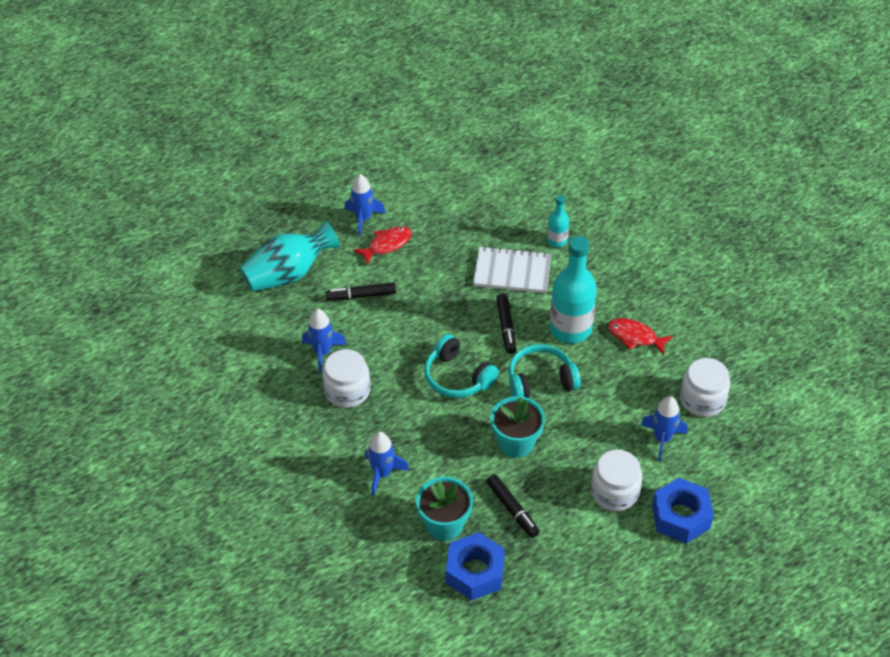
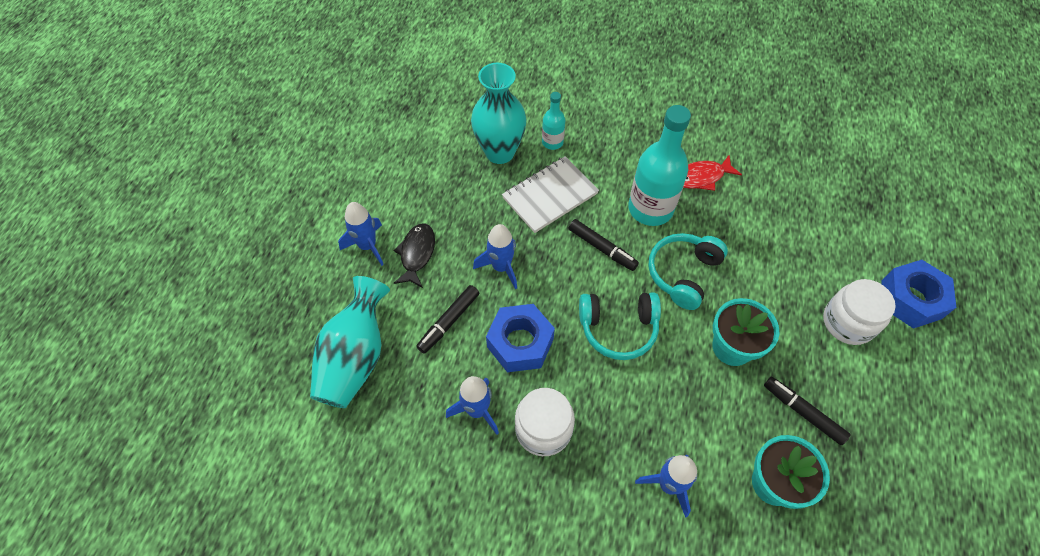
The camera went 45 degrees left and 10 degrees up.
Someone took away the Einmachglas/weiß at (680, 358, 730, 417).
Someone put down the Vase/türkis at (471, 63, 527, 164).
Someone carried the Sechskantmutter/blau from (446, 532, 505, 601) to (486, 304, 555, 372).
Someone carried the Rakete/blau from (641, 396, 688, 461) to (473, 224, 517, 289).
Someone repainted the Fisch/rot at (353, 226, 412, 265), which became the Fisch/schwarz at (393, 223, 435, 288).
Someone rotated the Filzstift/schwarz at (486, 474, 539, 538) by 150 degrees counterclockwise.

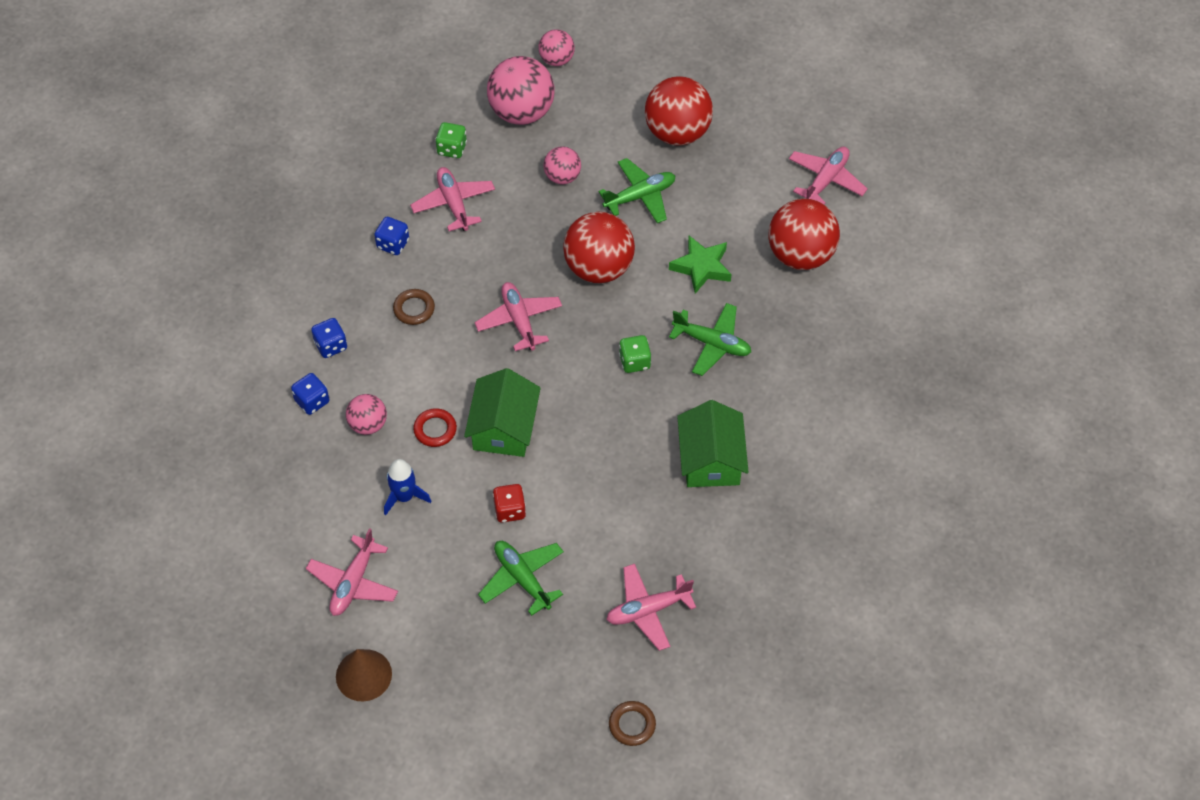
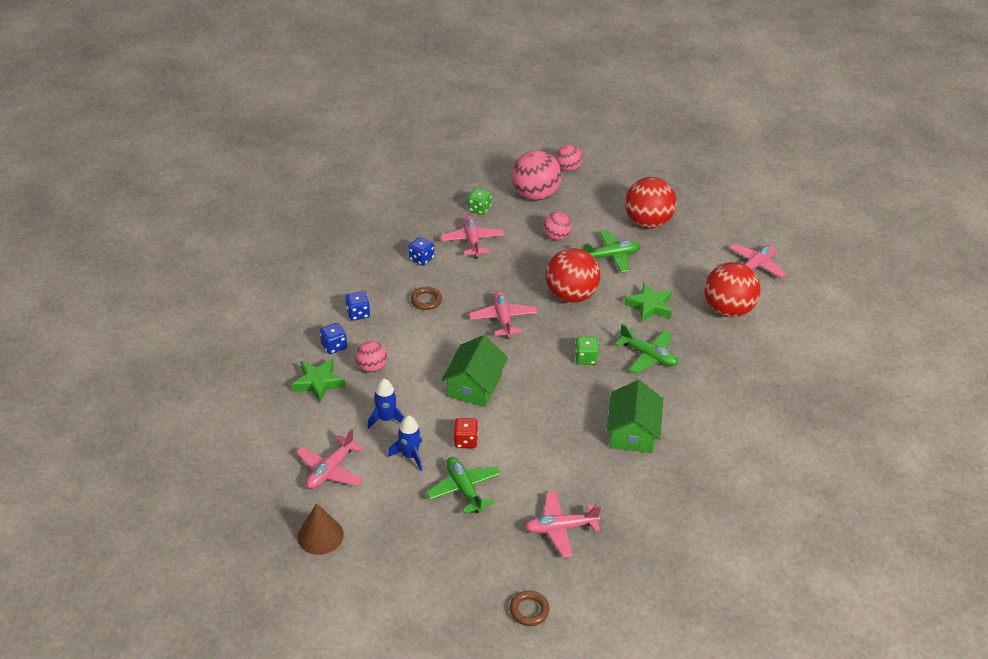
The camera went 10 degrees right and 15 degrees down.
Someone took away the Ring/rot at (413, 408, 457, 447).
Someone put down the Stern/grün at (292, 359, 345, 403).
Someone put down the Rakete/blau at (388, 415, 422, 471).

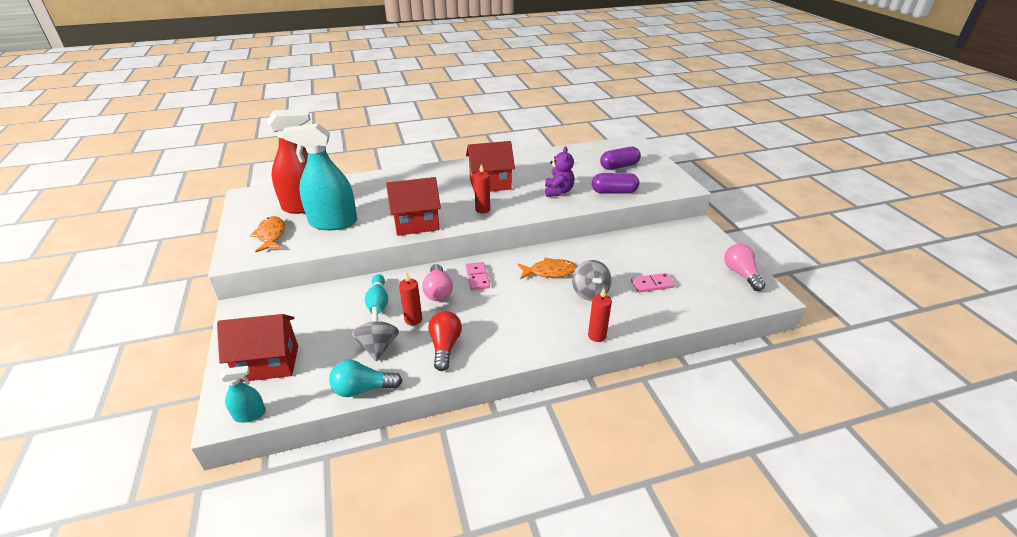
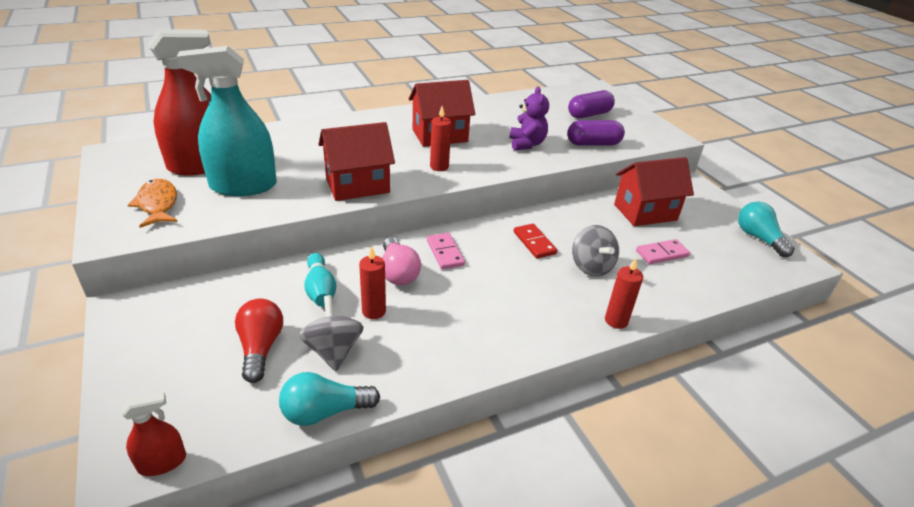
The camera went 10 degrees left and 0 degrees up.
Someone carried the Haus/rot from (217, 314, 298, 382) to (614, 157, 694, 226).
Someone carried the Glühbirne/rot from (428, 311, 462, 371) to (235, 298, 283, 383).
Someone swapped the Fisch/orange at (518, 257, 577, 279) for the Dominostein/rot at (514, 224, 557, 259).
Someone repainted the Sprühflasche/türkis at (220, 366, 266, 423), which became the Sprühflasche/rot at (121, 392, 186, 476).
Someone repainted the Glühbirne/rosa at (724, 244, 765, 291), which became the Glühbirne/türkis at (738, 202, 795, 257).

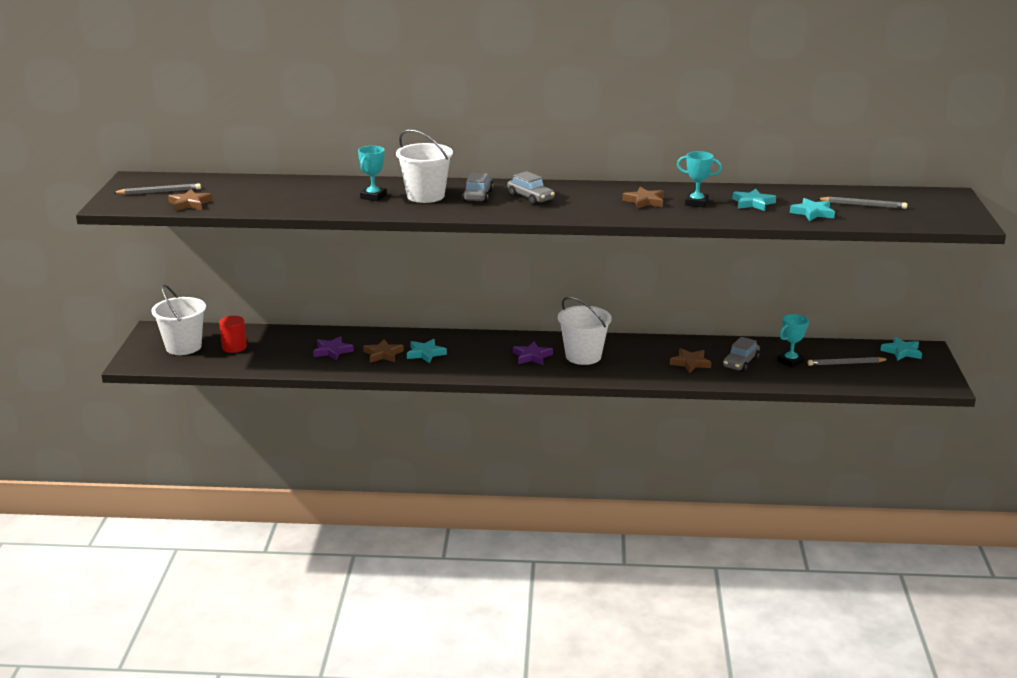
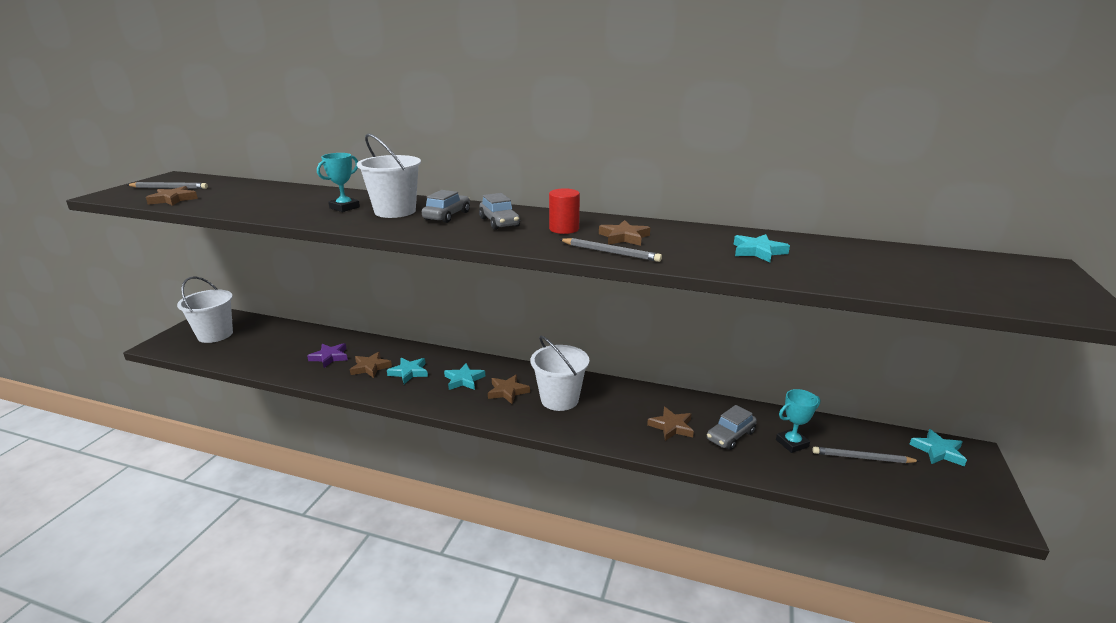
The camera went 15 degrees right and 0 degrees up.
Someone took away the Pokal/türkis at (677, 151, 722, 208).
Someone carried the Vollzylinder/rot from (219, 316, 247, 353) to (549, 188, 580, 234).
Someone carried the Stern/türkis from (790, 198, 835, 221) to (444, 363, 485, 390).
Someone carried the Bleistift/grau from (817, 197, 907, 209) to (559, 238, 662, 262).
Someone repainted the Stern/lila at (513, 341, 553, 365), which became the Stern/braun at (488, 375, 530, 404).

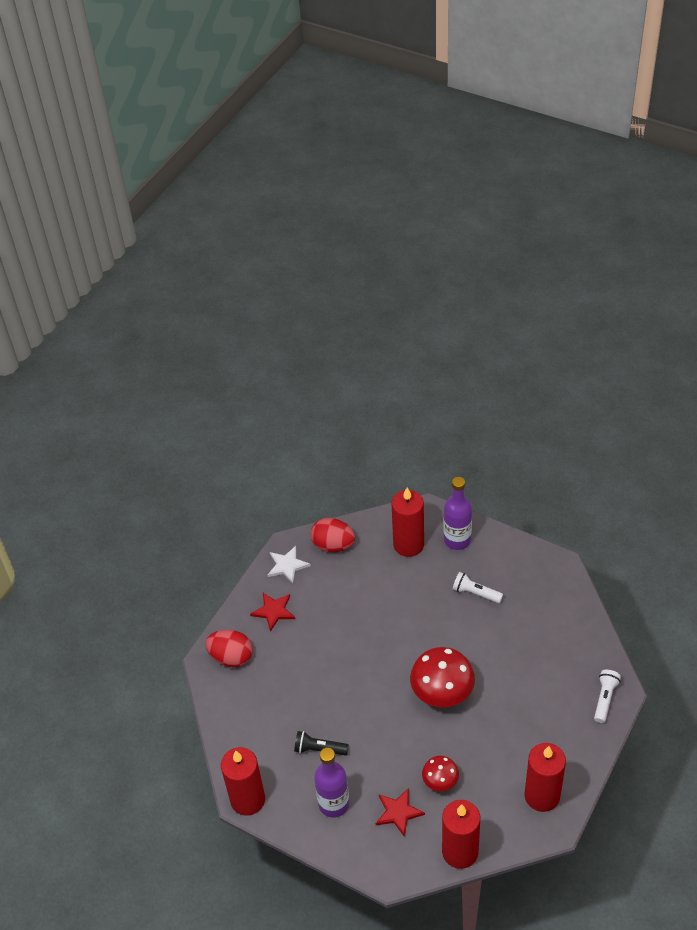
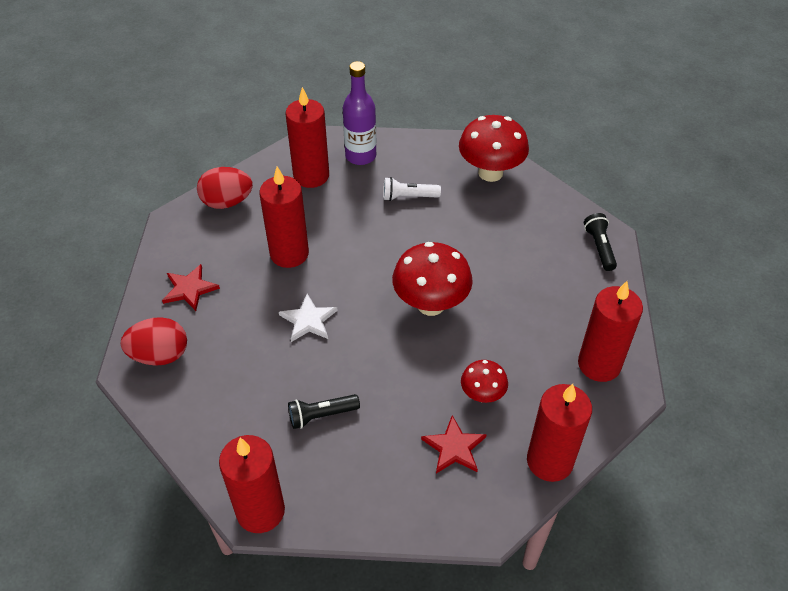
The camera went 30 degrees left and 0 degrees up.
Someone took away the Flasche/lila at (314, 747, 349, 818).
Someone put down the Kerze/rot at (259, 166, 309, 268).
Someone put down the Pilz/rot at (459, 115, 529, 182).
Someone carried the Stern/weiß from (267, 546, 311, 584) to (279, 294, 338, 342).
Someone repainted the Taschenlampe/weiß at (594, 670, 621, 723), which became the Taschenlampe/schwarz at (584, 213, 617, 271).

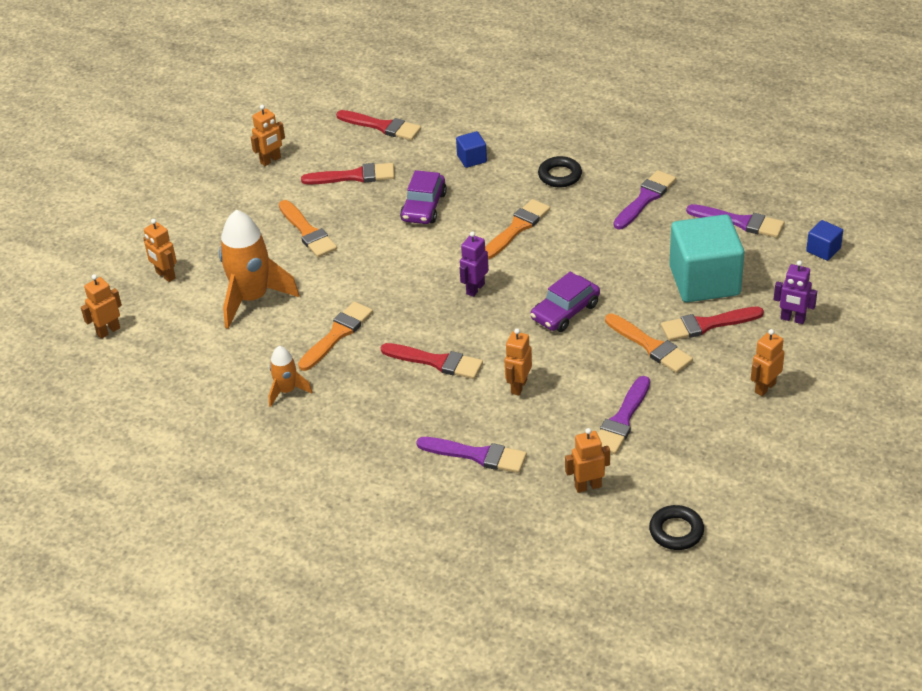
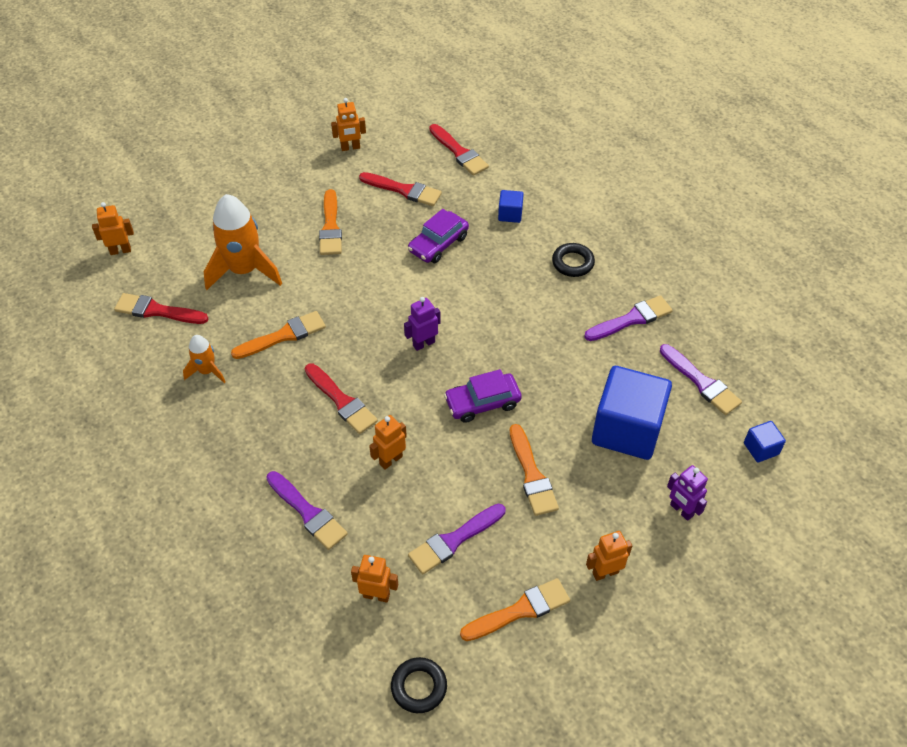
The camera went 25 degrees right and 10 degrees up.
Someone took away the Roboter/orange at (143, 219, 177, 282).
Someone carried the Pinsel/orange from (485, 199, 550, 259) to (460, 578, 570, 641).
Someone carried the Pinsel/rot from (661, 307, 764, 341) to (114, 293, 208, 324).
Someone repainted the Kubus/türkis at (669, 214, 744, 302), which became the Kubus/blau at (592, 366, 672, 460).

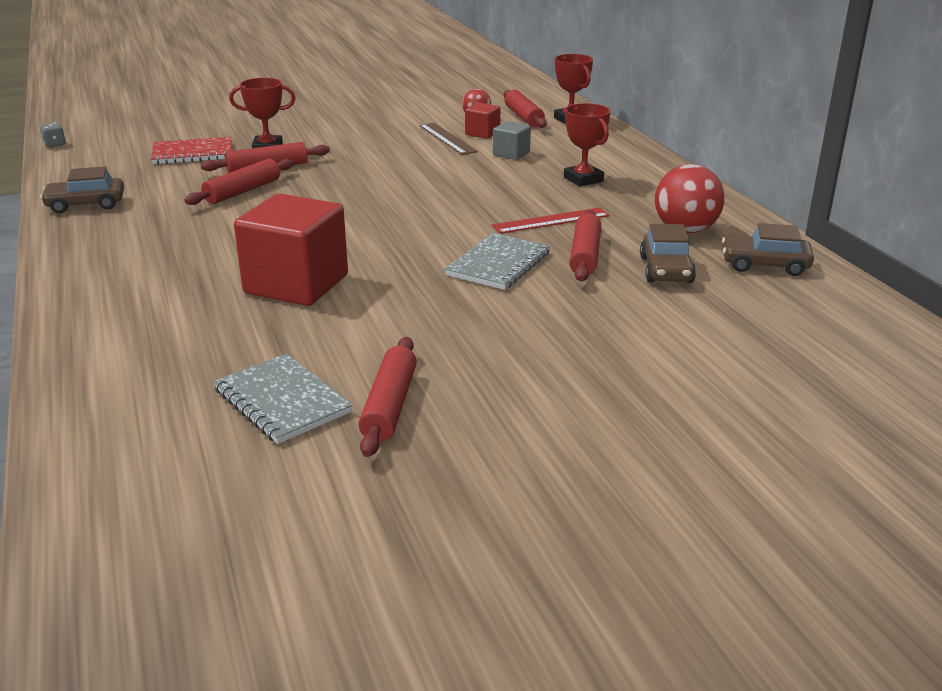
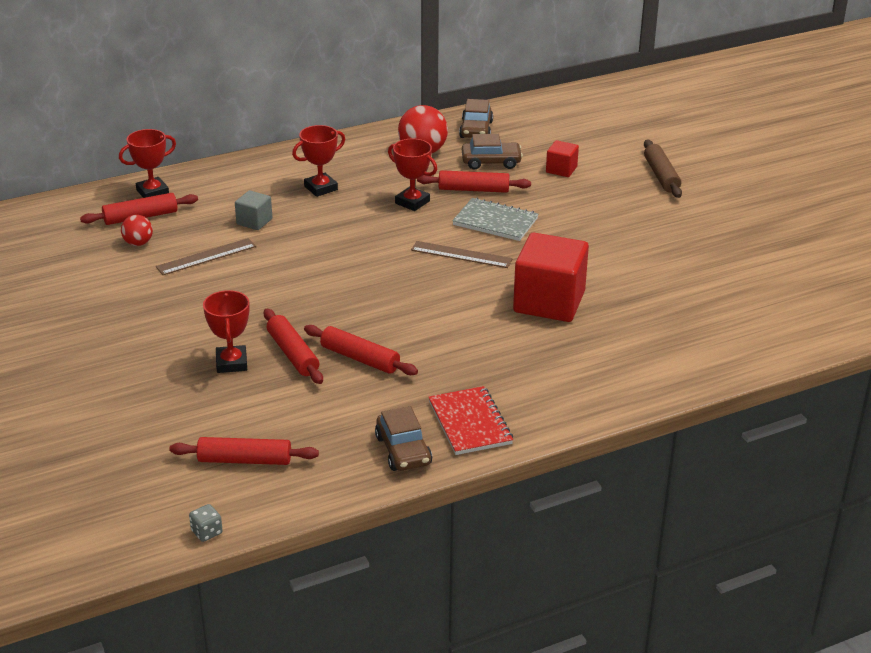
The camera went 95 degrees left and 5 degrees up.
Someone took away the Notizbuch/grau at (213, 354, 353, 444).
Someone put down the Lineal/braun at (411, 241, 513, 268).
Someone put down the Nudelholz/braun at (644, 140, 682, 198).
Someone carried the Notizbuch/rot from (151, 137, 232, 165) to (428, 386, 513, 455).
Someone carried the Nudelholz/rot from (358, 337, 417, 457) to (169, 437, 319, 465).
Someone carried the Kubus/rot from (465, 103, 500, 139) to (546, 140, 579, 177).
Someone swapped the Lineal/rot at (491, 207, 609, 234) for the Pokal/rot at (388, 139, 437, 211).

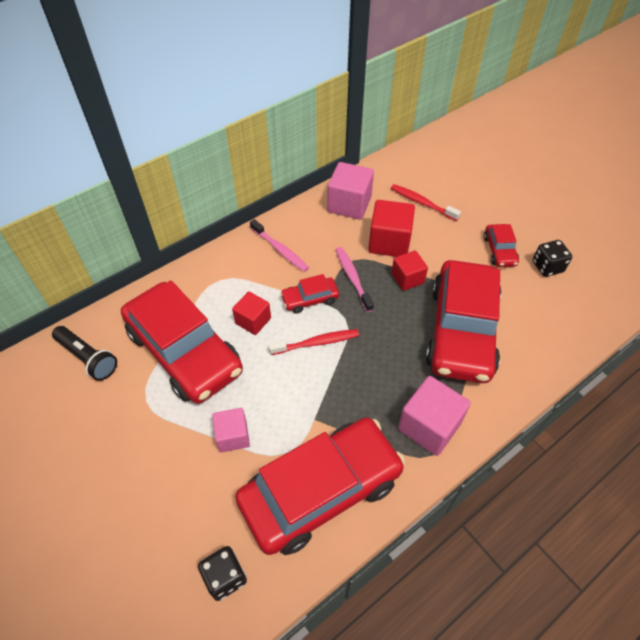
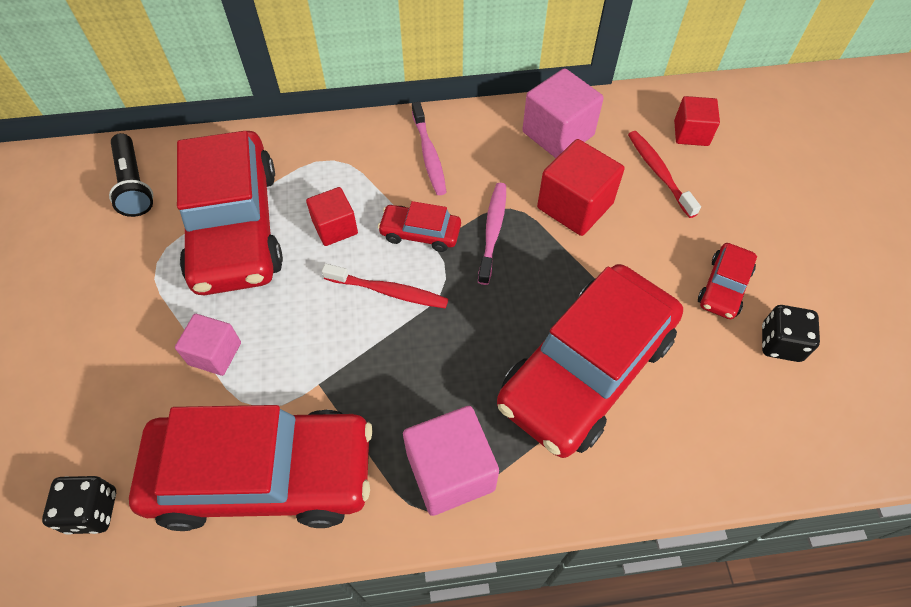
The camera went 30 degrees right and 5 degrees up.
Someone carried the Kubus/rot from (391, 250, 428, 291) to (674, 96, 720, 146).

